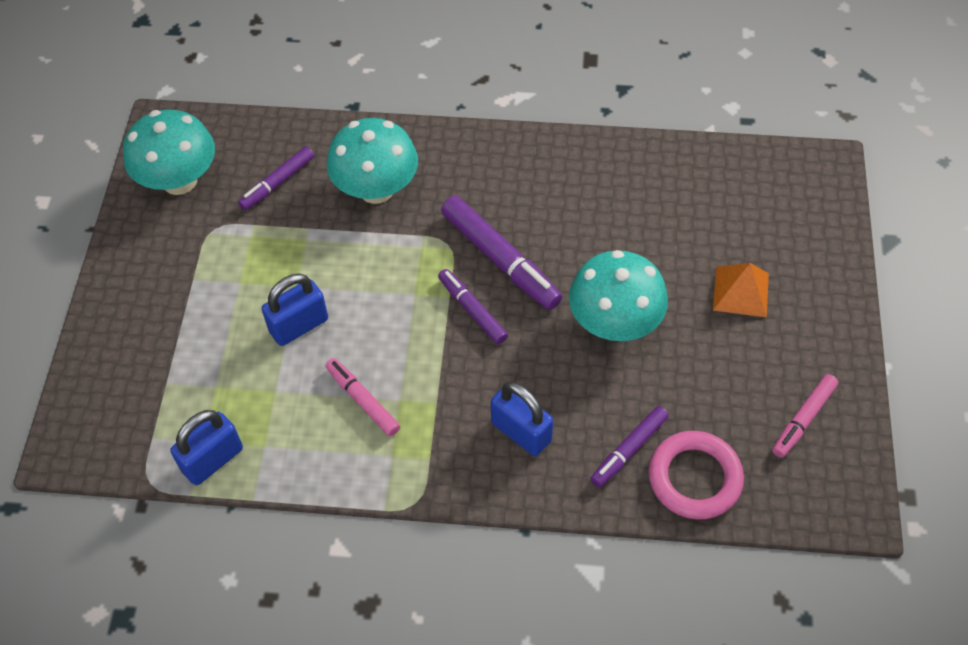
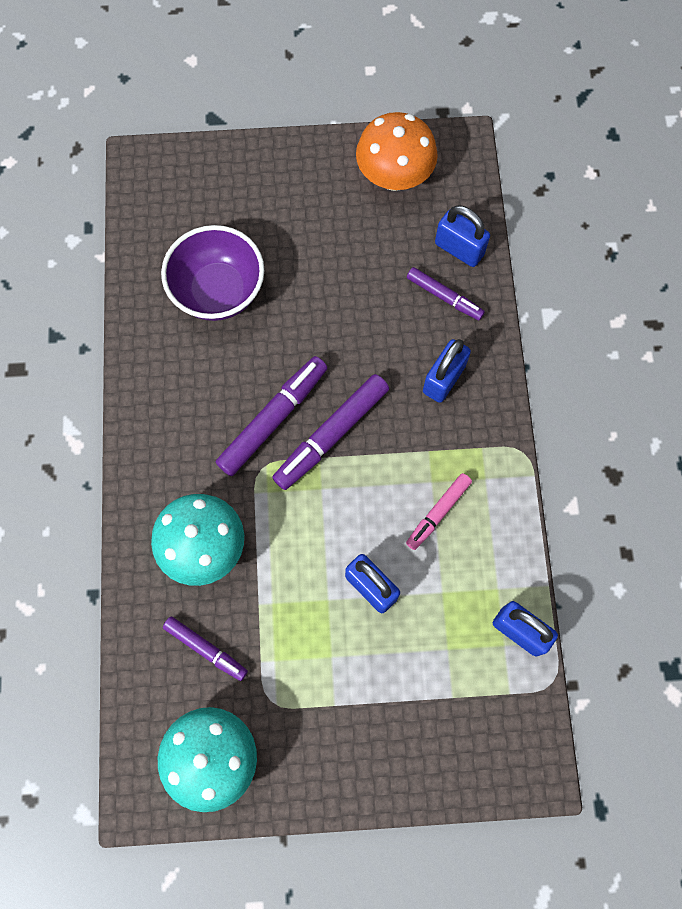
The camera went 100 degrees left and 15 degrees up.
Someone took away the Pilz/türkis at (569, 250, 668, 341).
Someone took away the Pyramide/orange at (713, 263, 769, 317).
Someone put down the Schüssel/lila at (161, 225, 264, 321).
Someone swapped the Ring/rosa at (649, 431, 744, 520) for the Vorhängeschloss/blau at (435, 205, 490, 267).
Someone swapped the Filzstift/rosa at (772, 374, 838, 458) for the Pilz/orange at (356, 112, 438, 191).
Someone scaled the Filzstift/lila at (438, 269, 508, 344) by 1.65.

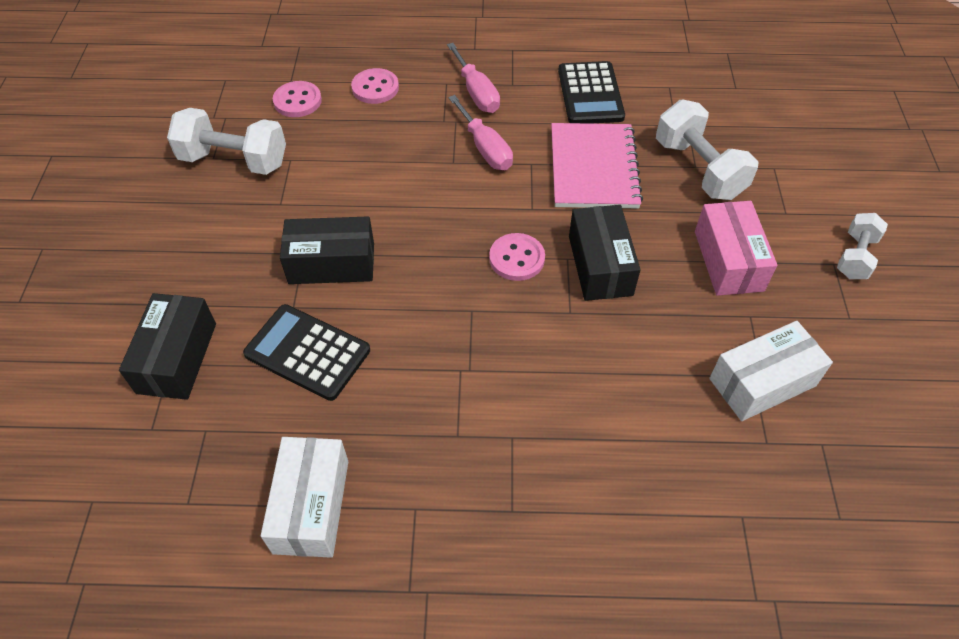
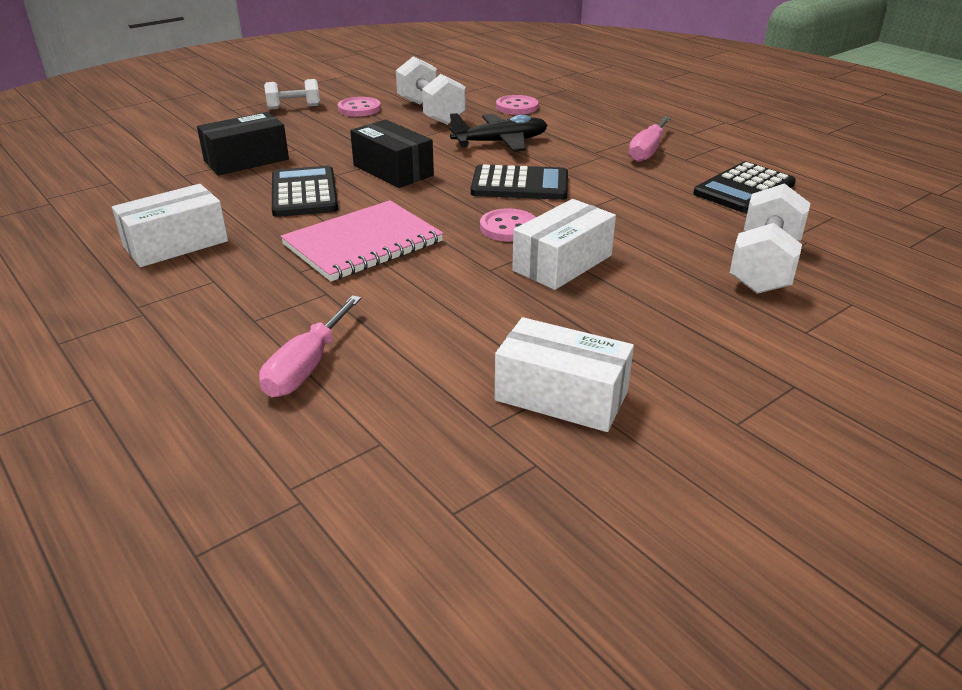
The camera went 50 degrees right and 20 degrees down.
Someone took away the Schachtel/rosa at (695, 201, 777, 296).
Someone put down the Flugzeug/schwarz at (449, 113, 548, 152).
Someone put down the Taschenrechner/schwarz at (471, 164, 568, 200).
Someone carried the Knopf/rosa from (351, 68, 399, 104) to (338, 97, 381, 117).
Someone carried the Schraubenzieher/rosa from (448, 95, 513, 170) to (259, 295, 362, 397).
Someone carried the Notizbuch/rosa from (551, 123, 643, 208) to (280, 200, 443, 281).
Someone carried the Hantel/weiß from (837, 213, 888, 279) to (264, 79, 320, 110).
Someone repainted the Schachtel/schwarz at (569, 205, 641, 301), which became the Schachtel/weiß at (512, 199, 616, 290).

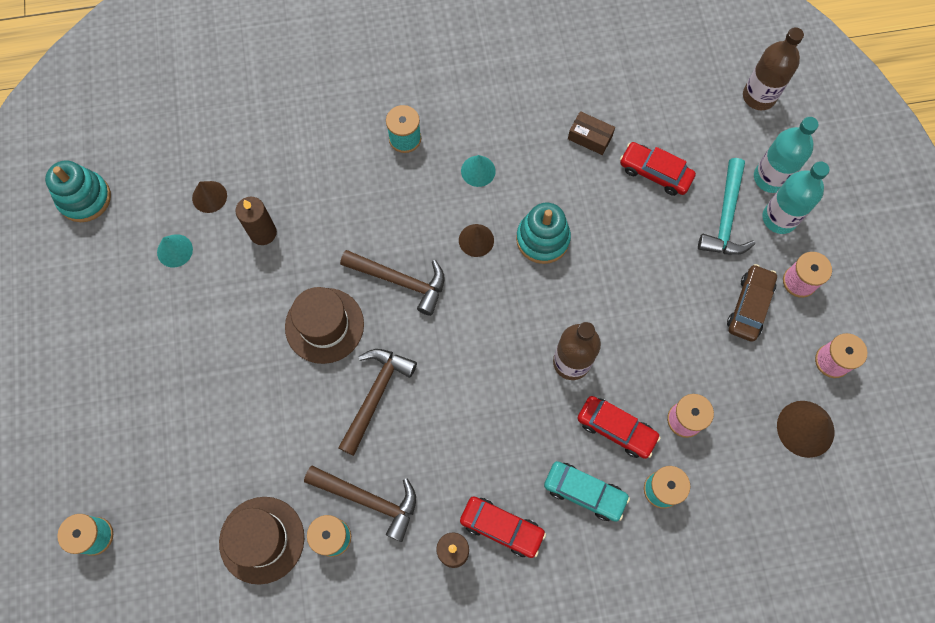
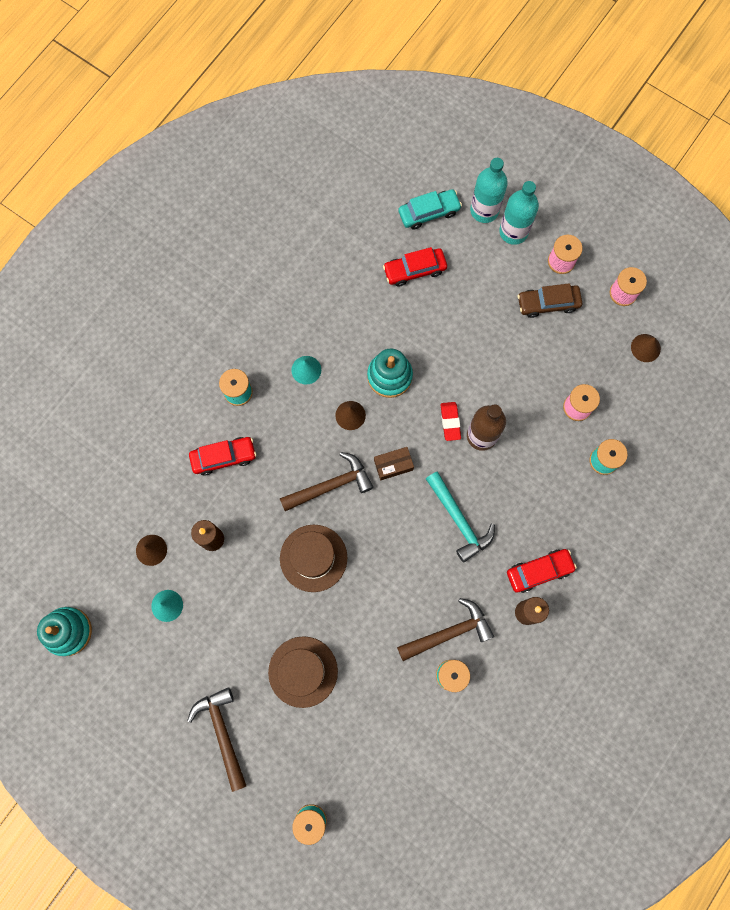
The camera went 45 degrees left and 5 degrees up.
Someone took away the Flasche/braun at (743, 27, 804, 110).
Someone put down the Radiergummi/rot at (441, 402, 461, 441).
Someone carried the Hut/braun from (219, 497, 304, 585) to (268, 636, 338, 708).
Someone carried the Hammer/braun from (338, 349, 417, 456) to (187, 687, 246, 792).
Someone carried the Auto/türkis from (544, 461, 630, 522) to (399, 189, 462, 229).
Someone carried the Schachtel/braun from (568, 111, 615, 155) to (374, 447, 414, 480).
Someone carried the Auto/rot from (577, 396, 661, 459) to (189, 437, 257, 476).
Someone carried the Hammer/türkis from (698, 158, 755, 255) to (426, 472, 495, 563).
Someone rotated the Auto/braun at (727, 264, 777, 342) by 75 degrees counterclockwise.
Someone scaled the Kegel/braun at (777, 401, 835, 458) by 0.66.

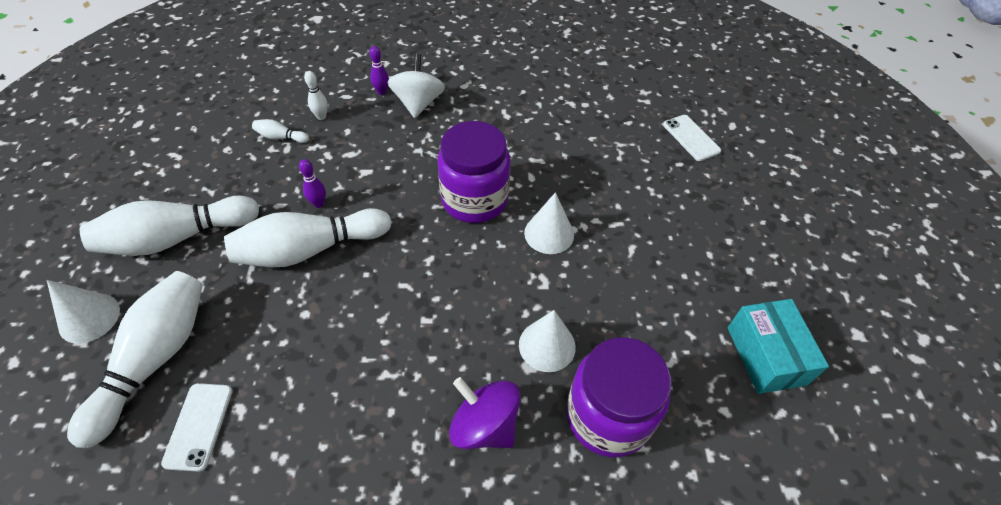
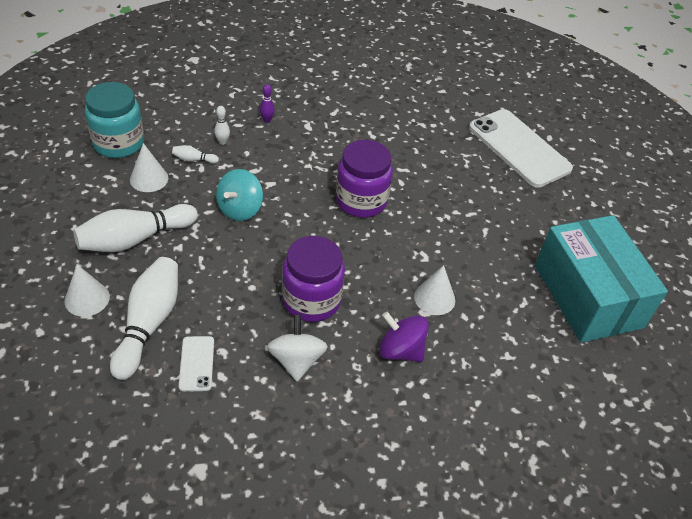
The camera went 10 degrees left and 5 degrees down.
Someone took away the Bowlingkegel/weiß at (224, 208, 391, 267).
Someone put down the Einmachglas/türkis at (85, 82, 144, 158).
Someone carried the Kreisel/weiß from (387, 54, 445, 118) to (267, 314, 328, 381).
Someone carried the Kegel/weiß from (524, 192, 574, 254) to (130, 143, 168, 192).
Someone carried the Einmachglas/lila from (566, 337, 671, 457) to (282, 236, 345, 322).
Someone swapped the Bowlingkegel/lila at (299, 159, 326, 208) for the Kreisel/türkis at (216, 169, 263, 221).
Someone scaled the Handy/weiß at (663, 115, 721, 161) by 2.23.
Someone scaled the Schachtel/türkis at (727, 299, 829, 394) by 1.90.

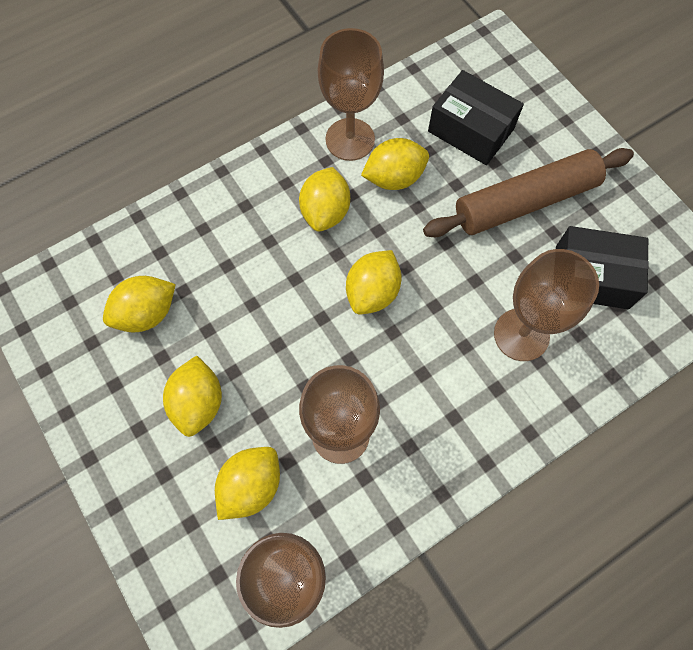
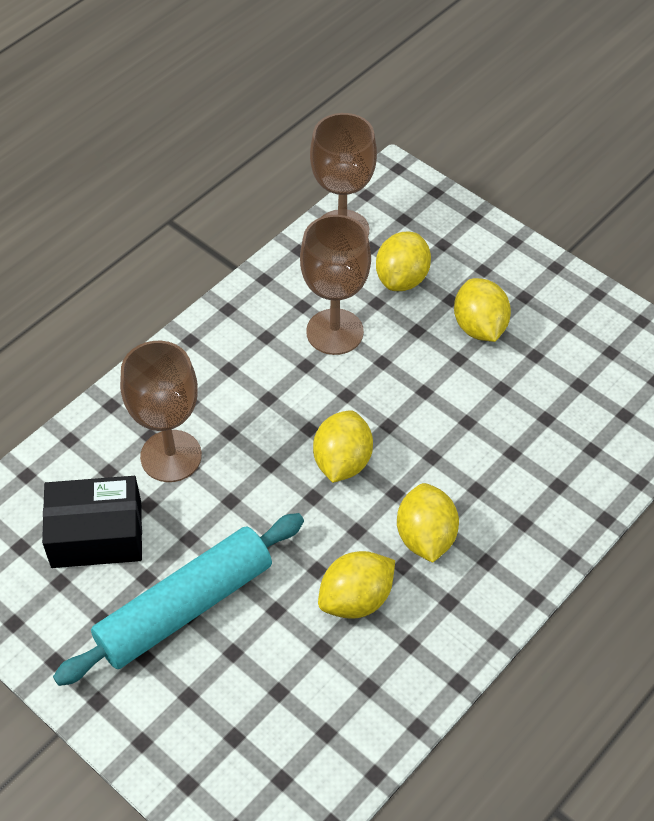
The camera went 165 degrees right and 15 degrees down.
Someone took away the Zitrone/gelb at (103, 276, 176, 332).
Someone took away the Kelch/braun at (318, 28, 384, 161).
Someone took away the Schachtel/schwarz at (428, 70, 524, 165).
Someone repainted the Nudelholz/braun at (423, 148, 634, 237), which became the Nudelholz/türkis at (53, 513, 304, 686).

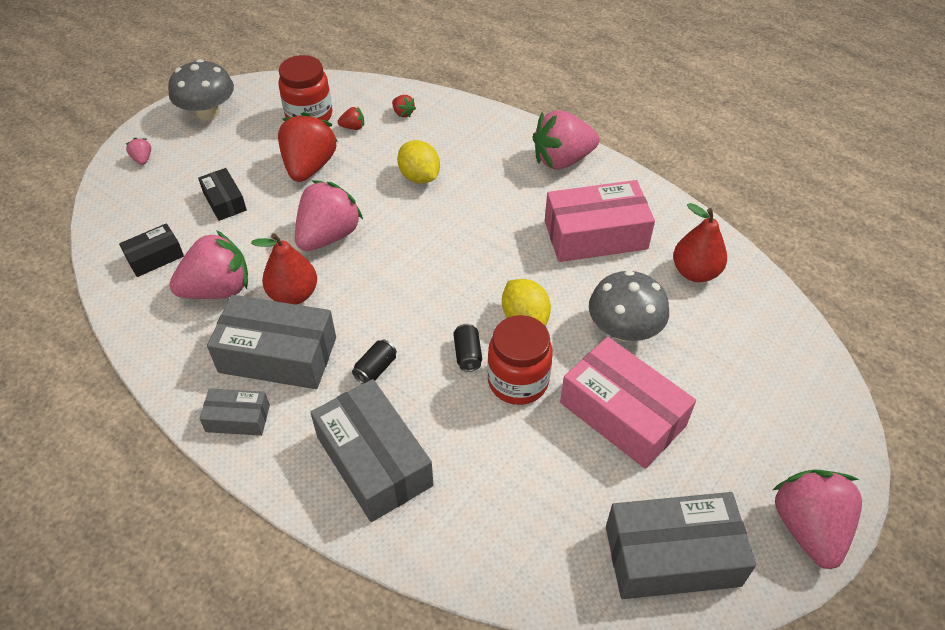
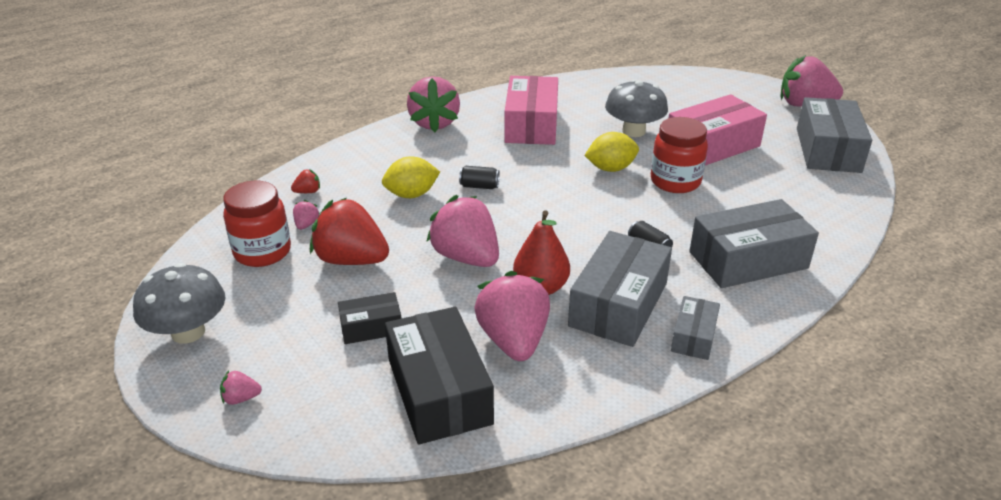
The camera went 75 degrees left and 15 degrees down.
Someone took away the Birne/rot at (673, 203, 727, 282).
Someone carried the Dose/schwarz from (453, 324, 482, 372) to (459, 166, 500, 189).
Someone repainted the Erdbeere/rot at (338, 106, 364, 130), which became the Erdbeere/rosa at (293, 200, 320, 230).
Someone scaled the Schachtel/schwarz at (119, 223, 184, 277) by 1.91.

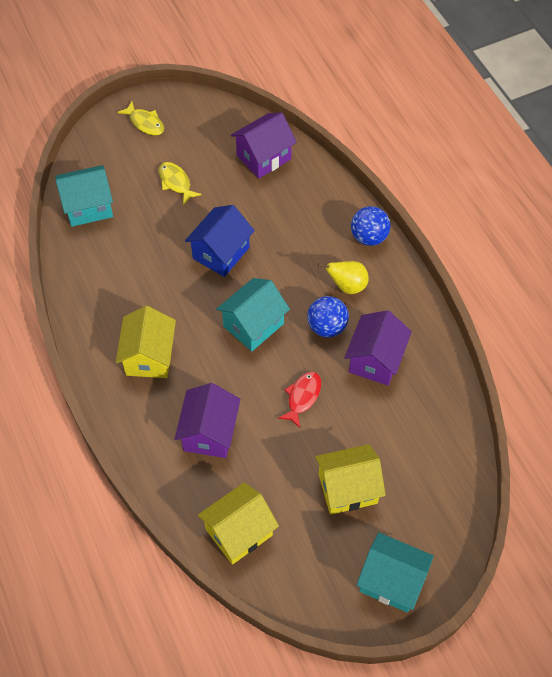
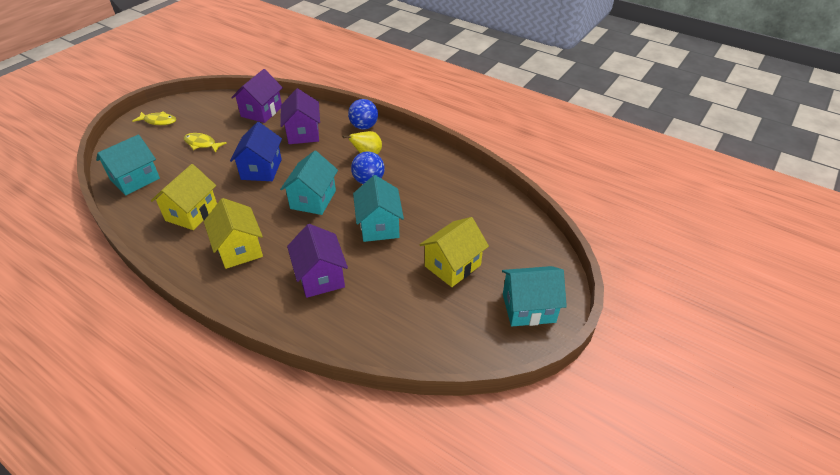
The camera went 30 degrees left and 15 degrees down.
Someone carried the Haus/gelb from (198, 482, 279, 565) to (151, 164, 217, 230).
Someone carried the Haus/lila from (344, 310, 412, 385) to (280, 88, 320, 144).
Someone swapped the Fisch/rot at (278, 372, 321, 428) for the Haus/türkis at (353, 175, 404, 242).

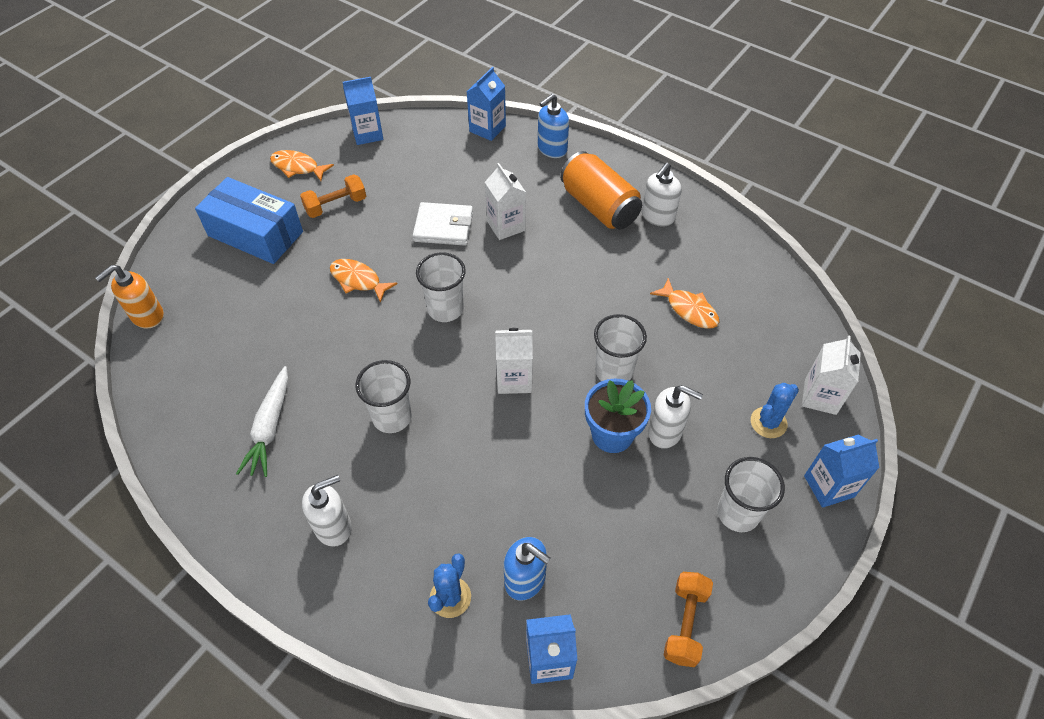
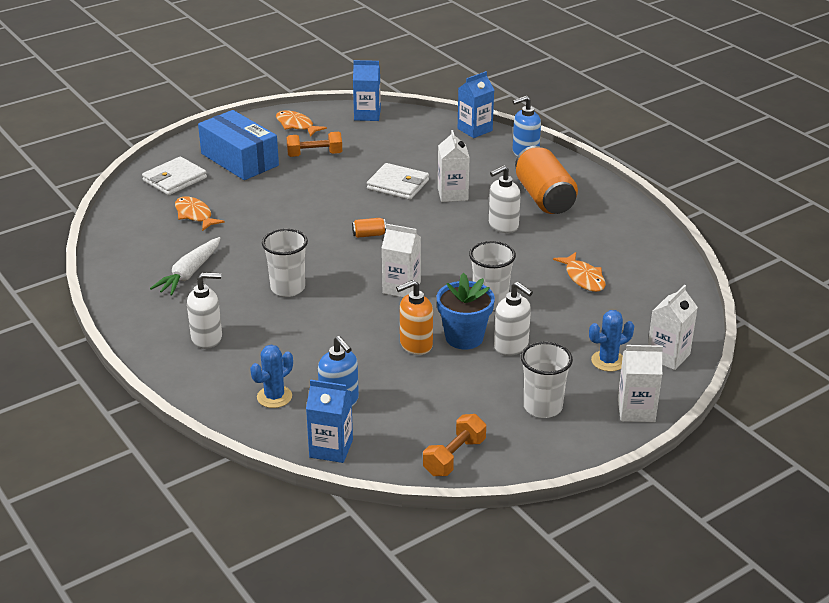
The camera went 20 degrees right and 20 degrees down.
Someone put down the Geldbörse/weiß at (142, 157, 207, 195).
Someone carried the Seifenspender/orange from (95, 265, 164, 329) to (396, 280, 433, 355).
Someone carried the Fisch/orange from (330, 259, 398, 303) to (175, 196, 225, 231).
Someone carried the Seifenspender/weiß from (642, 163, 682, 227) to (489, 165, 521, 233).
Someone swapped the Becher/weiß at (416, 252, 466, 322) for the Dose/orange at (352, 218, 386, 238).
Someone repainted the Getränkekarton/blau at (804, 435, 879, 508), which became the Getränkekarton/weiß at (618, 345, 663, 422).

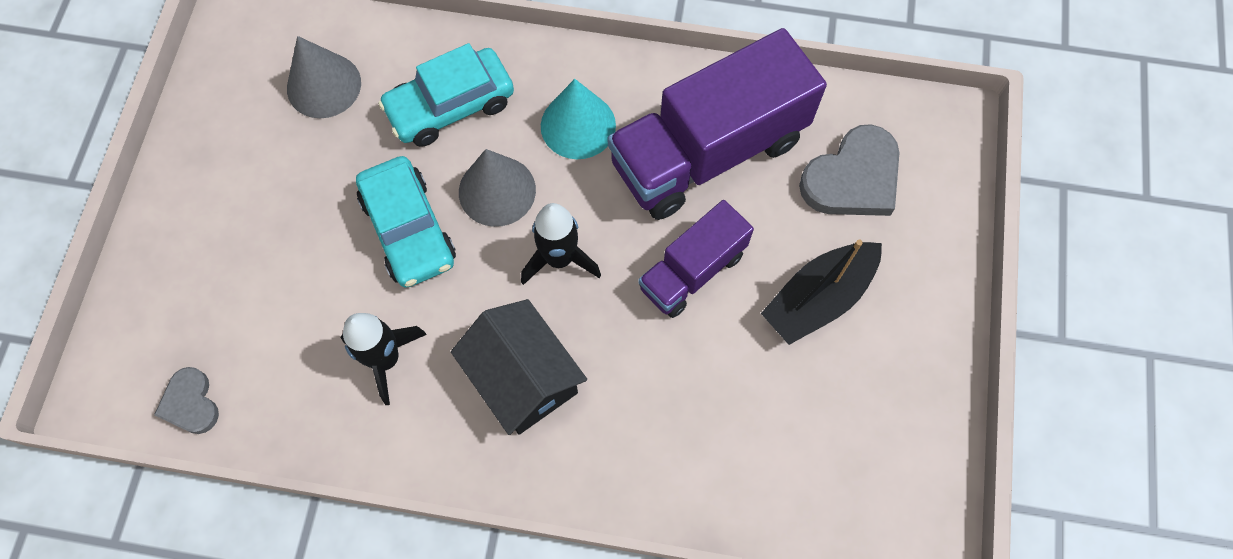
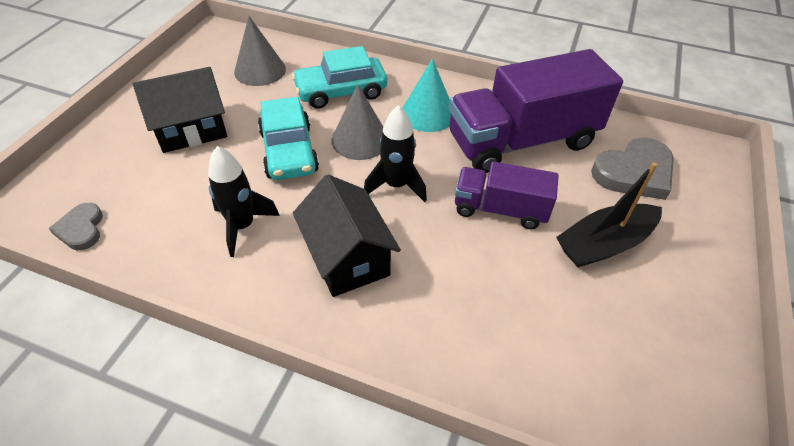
The camera went 10 degrees right and 20 degrees down.
Someone put down the Haus/schwarz at (133, 67, 227, 153).
Someone rotated the Lastwagen/lila at (638, 200, 754, 318) by 45 degrees clockwise.

